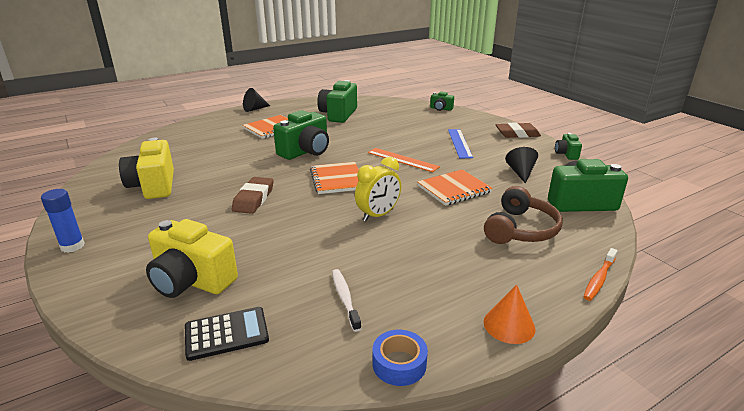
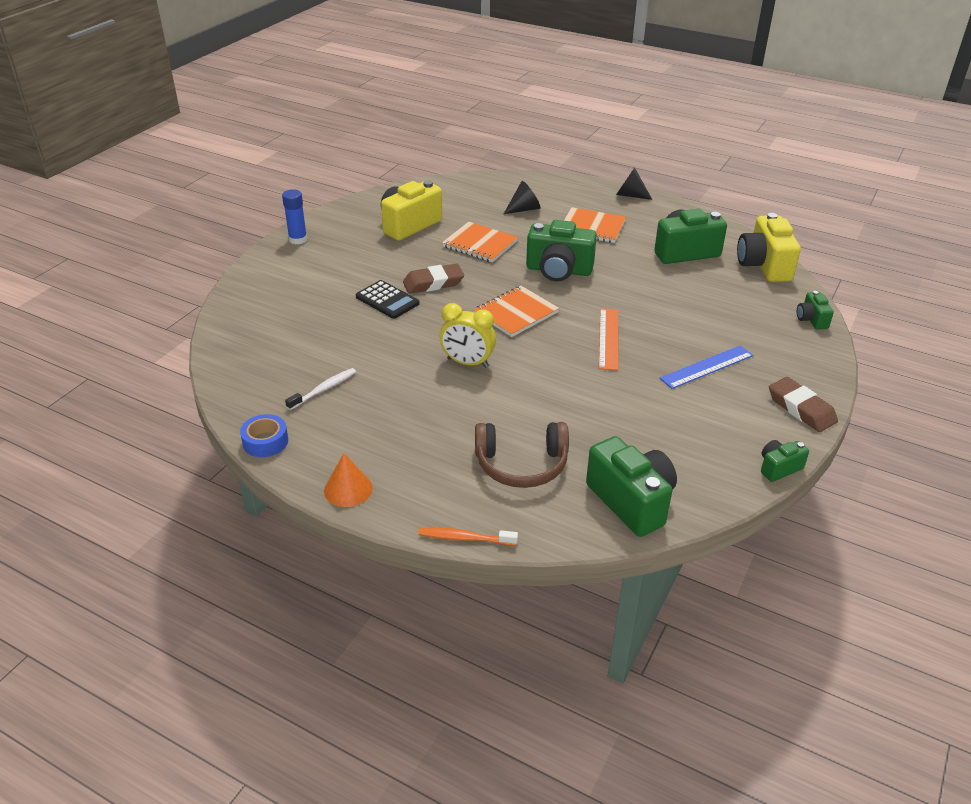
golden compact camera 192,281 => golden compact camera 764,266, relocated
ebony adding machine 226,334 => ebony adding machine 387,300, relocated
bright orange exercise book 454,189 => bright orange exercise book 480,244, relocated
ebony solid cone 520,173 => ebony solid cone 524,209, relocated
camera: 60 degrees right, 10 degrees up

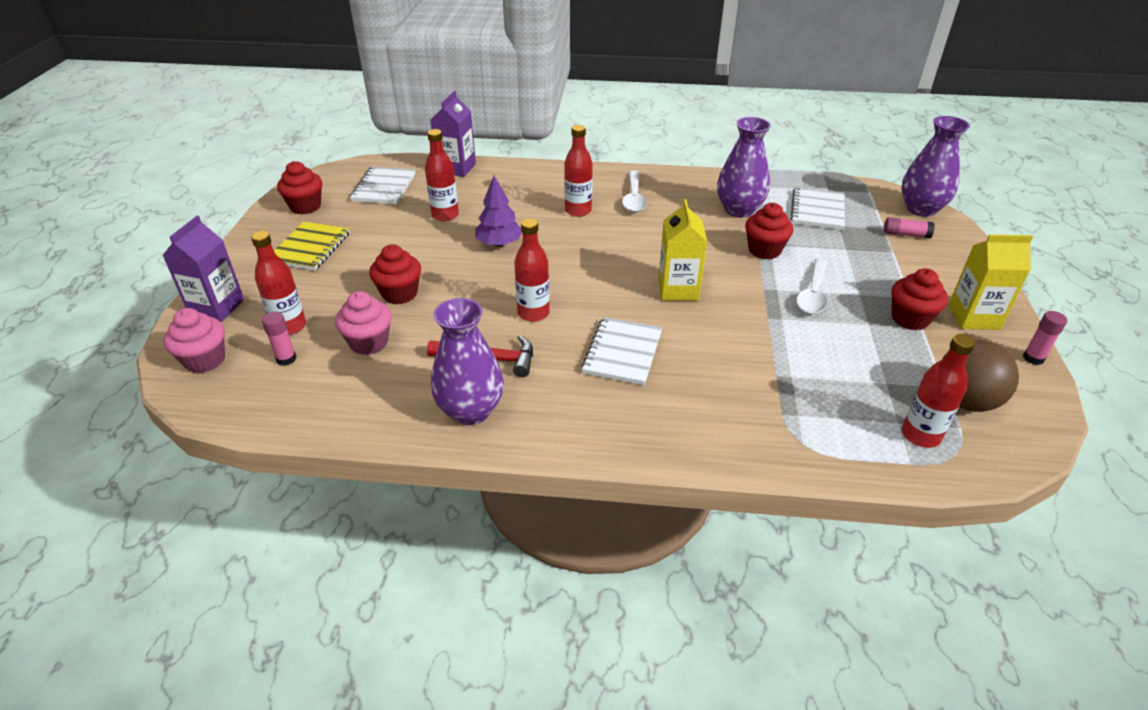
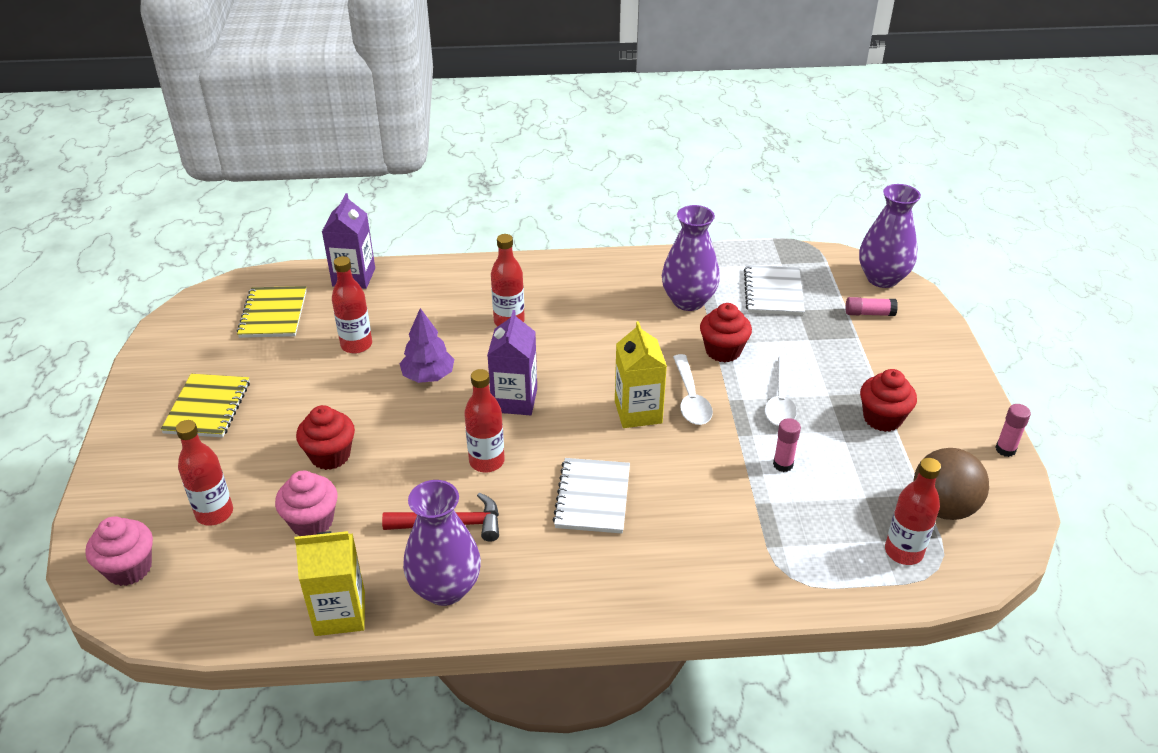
red cupcake 305,206 => nothing
royal purple milk carton 217,307 => royal purple milk carton 514,400, relocated
pink glue 286,359 => pink glue 783,464, relocated
pure white teaspoon 634,198 => pure white teaspoon 691,399, relocated
golden milk carton 973,317 => golden milk carton 340,613, relocated
pure white exercise book 384,187 => golden exercise book 273,314
camera: 10 degrees left, 0 degrees up

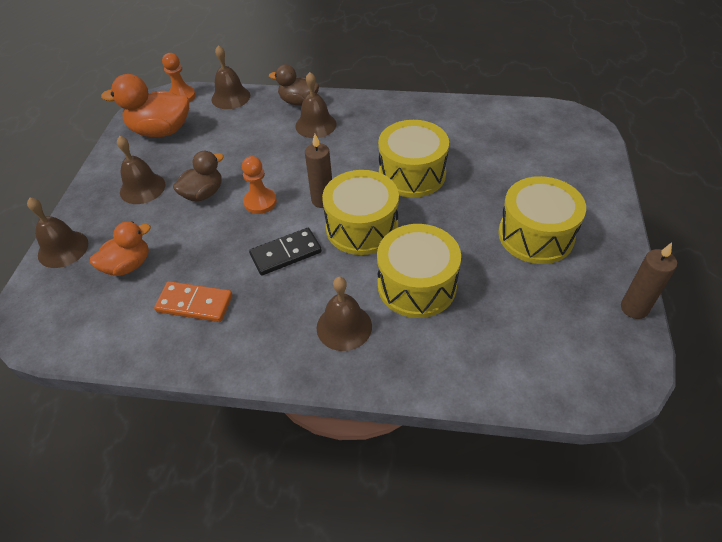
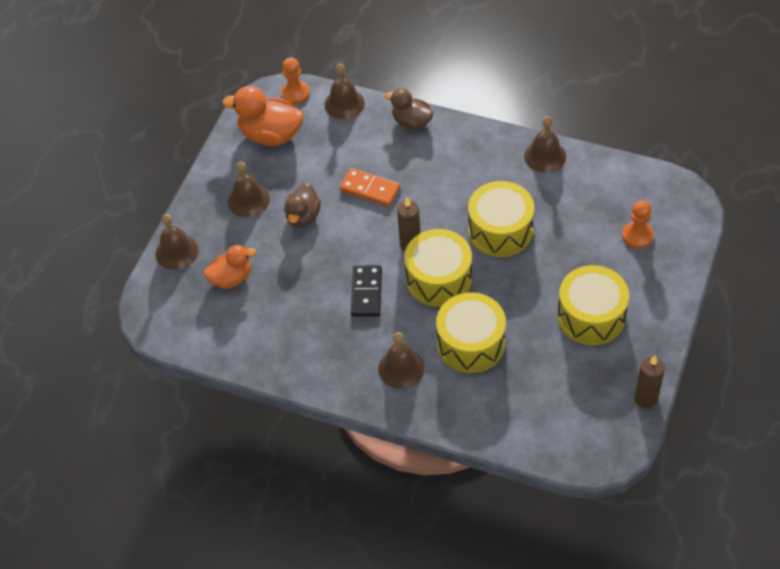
bright orange domino tile 195,303 => bright orange domino tile 370,189, relocated
bright orange chess pawn 260,202 => bright orange chess pawn 637,236, relocated
russet school bell 315,125 => russet school bell 545,156, relocated
russet duck 203,193 => russet duck 303,216, 135 degrees clockwise
ebony domino tile 286,253 => ebony domino tile 366,292, 75 degrees counterclockwise
camera: 15 degrees right, 5 degrees up

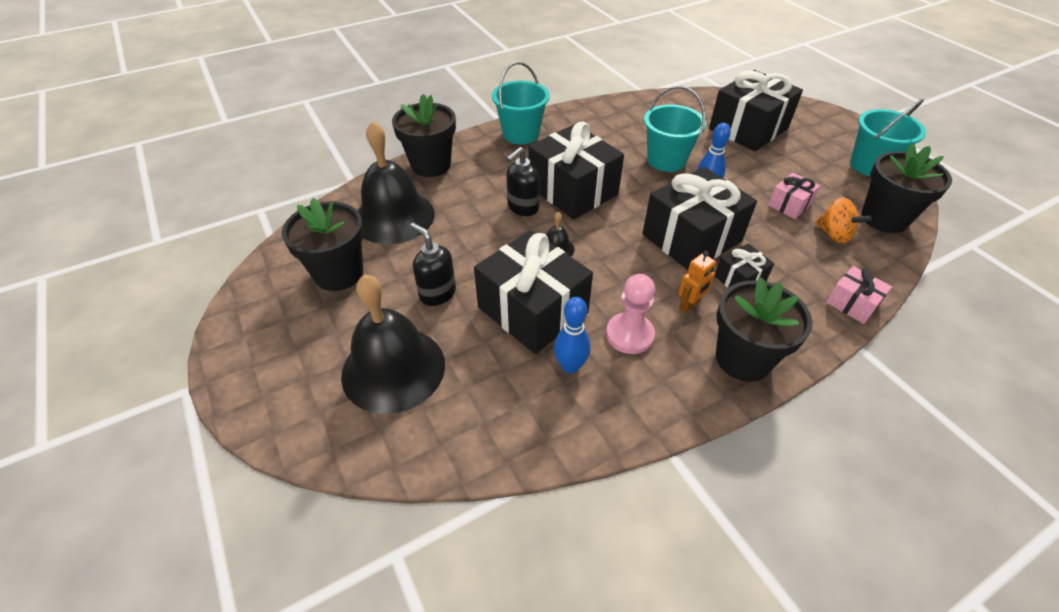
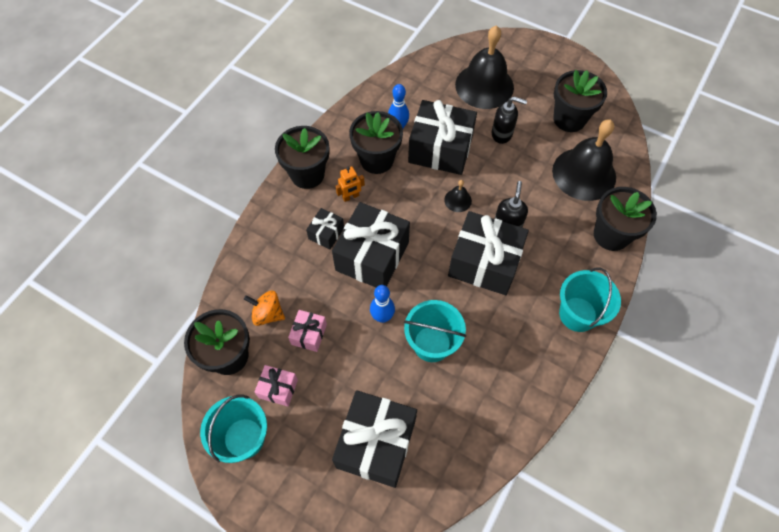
pink present 852,304 => pink present 278,388, relocated
pink chess pawn 629,335 => ebony flower pot 377,160
bright orange toy robot 689,305 => bright orange toy robot 351,197, 135 degrees counterclockwise
camera: 150 degrees right, 15 degrees up

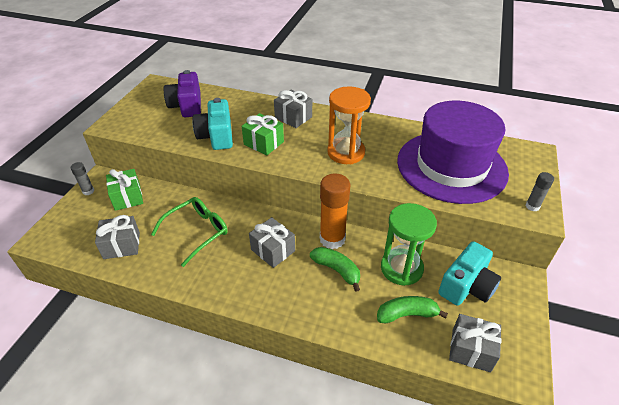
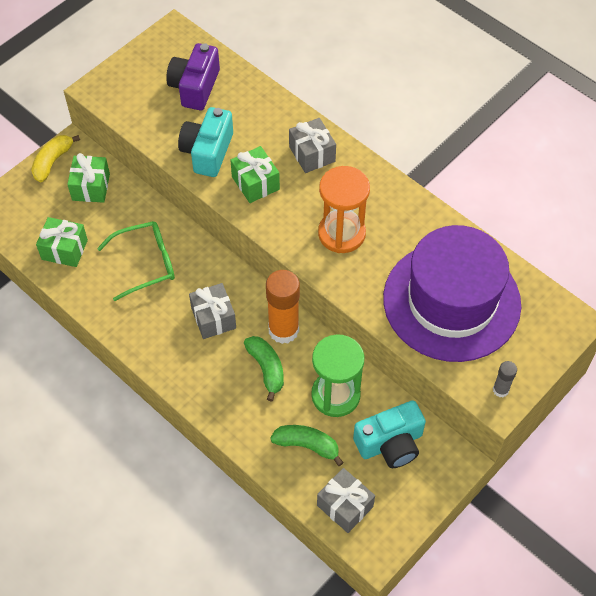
gray glue 88,191 => golden toy banana 52,162
gray present 122,245 => green present 64,249
camera: 25 degrees right, 15 degrees up

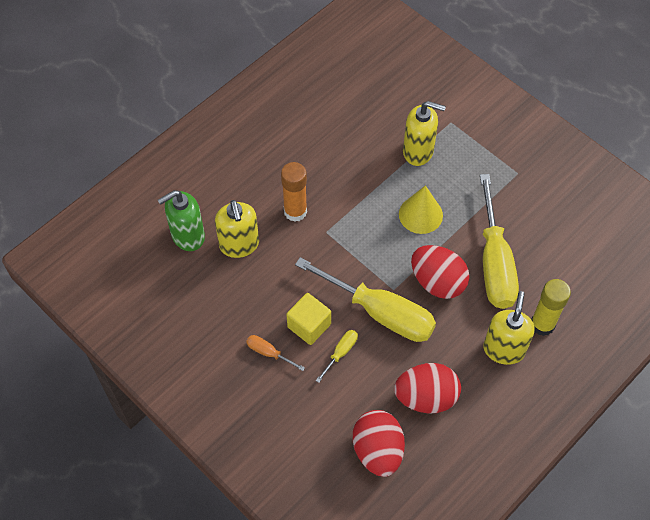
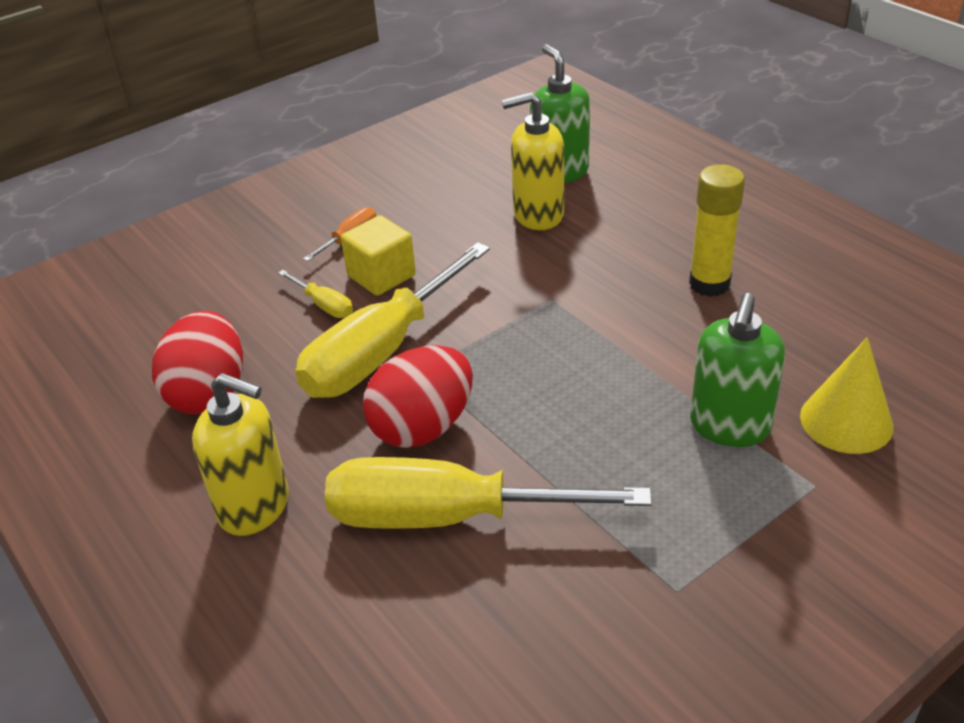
bright orange glue 295,211 => nothing
red egg shape 378,450 => nothing
golden solid cone 420,214 => golden solid cone 846,421, relocated
golden glue 542,324 => golden glue 709,284, relocated
golden soap dispenser 418,151 => green soap dispenser 729,426
camera: 100 degrees right, 20 degrees down

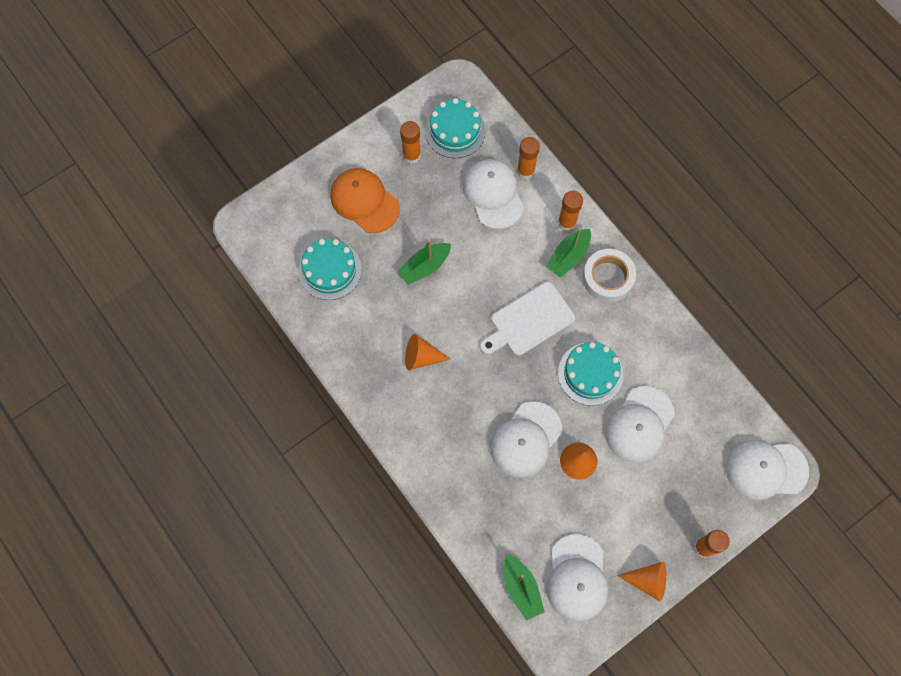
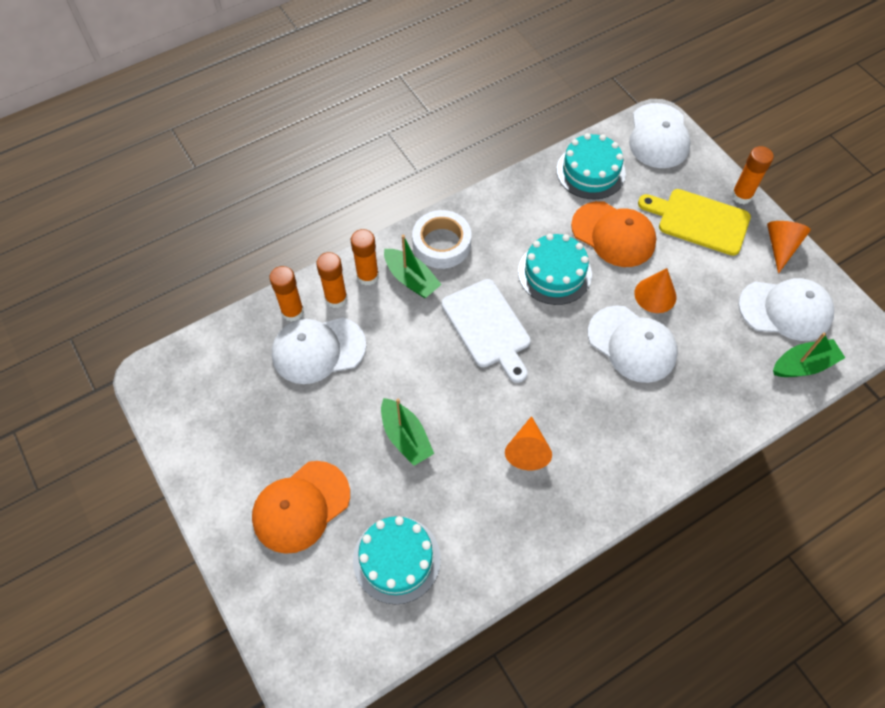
nothing => golden cutting board 699,221
bright orange glue 411,155 => bright orange glue 336,298, relocated
aqua cake 455,131 => aqua cake 590,171, relocated
pure white peaked cap 639,424 => bright orange peaked cap 613,234
camera: 85 degrees left, 10 degrees down

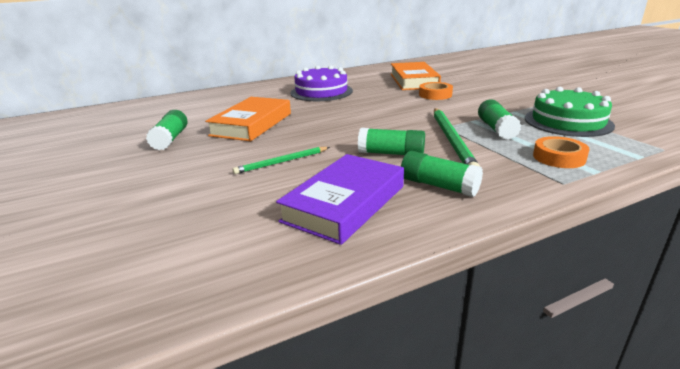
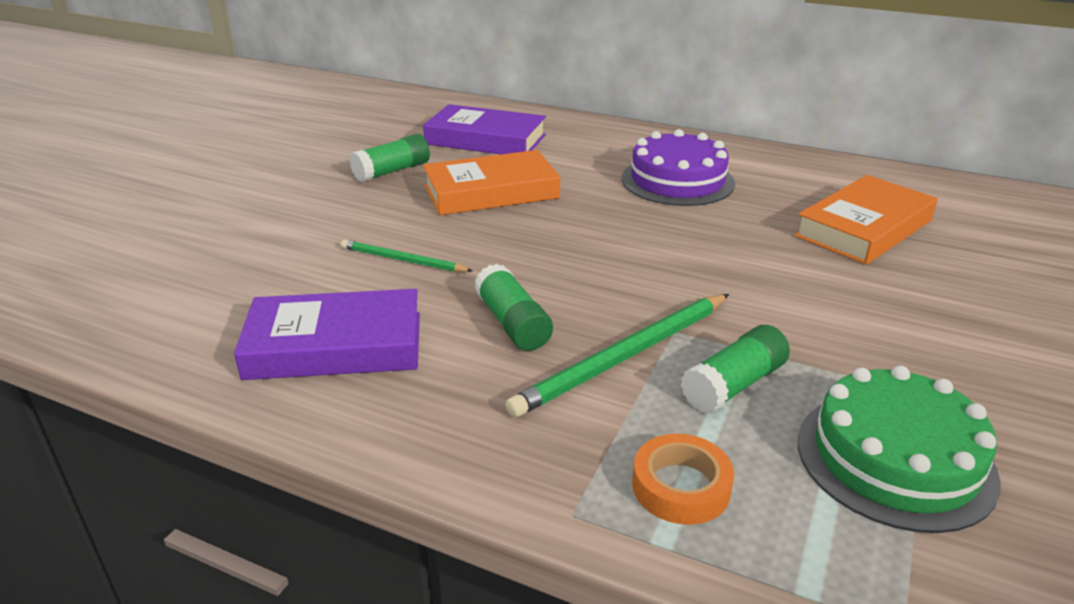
green glue 439,186 => nothing
bright orange tape 435,95 => nothing
nothing => royal purple hardcover 485,139
camera: 50 degrees right, 5 degrees up

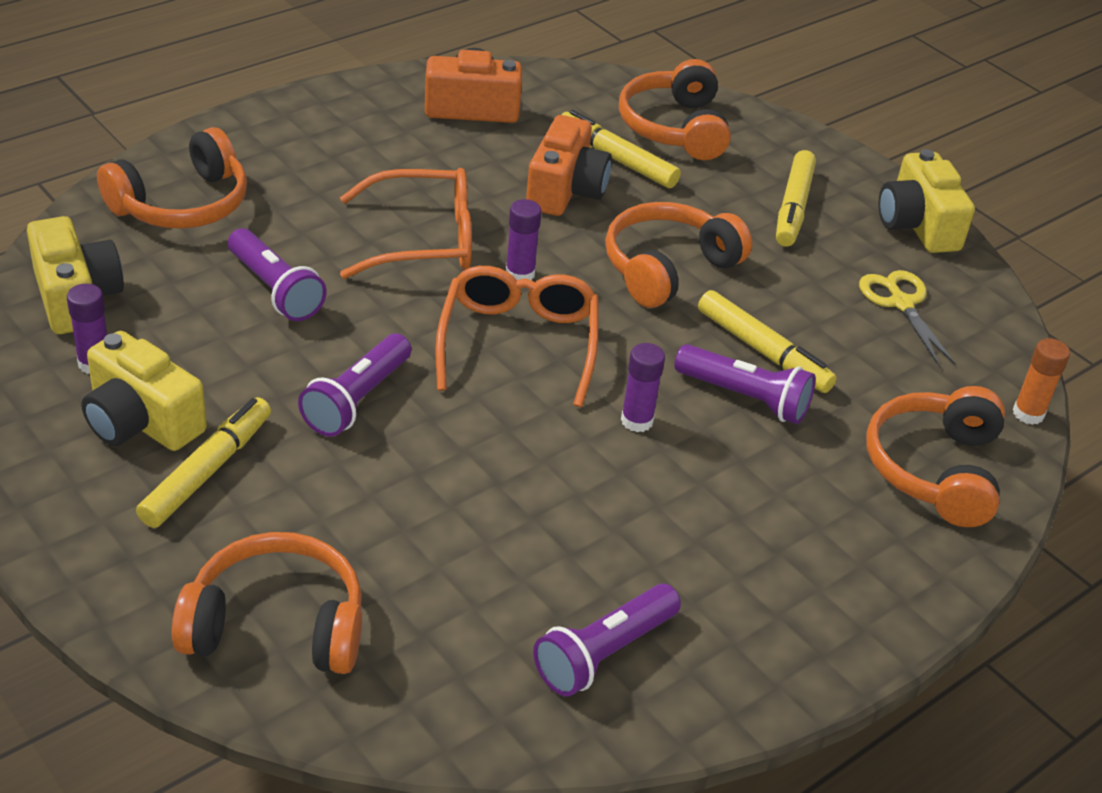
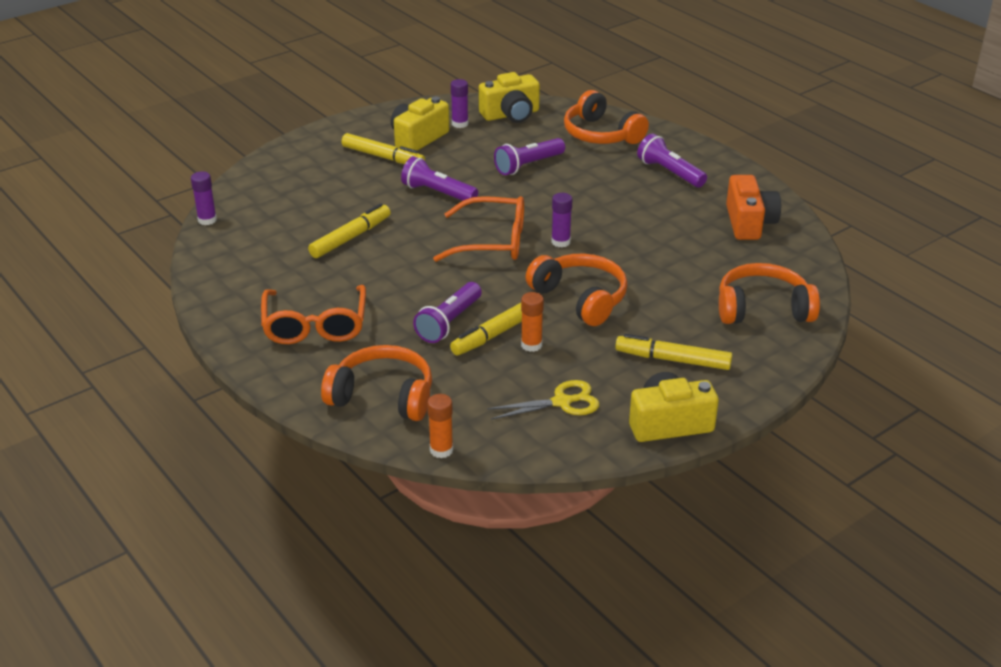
bright orange headset 276,626 => nothing
bright orange compact camera 565,190 => nothing
nothing => bright orange glue 531,345
bright orange eyeglasses 423,240 => bright orange eyeglasses 315,325, relocated
royal purple pocket torch 604,653 => royal purple pocket torch 670,173, relocated
golden marker pen 616,159 => golden marker pen 350,237, relocated
royal purple glue 637,421 => royal purple glue 207,220, relocated
camera: 95 degrees right, 5 degrees down

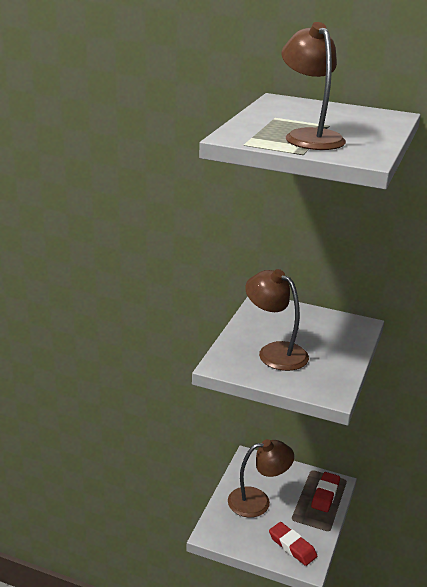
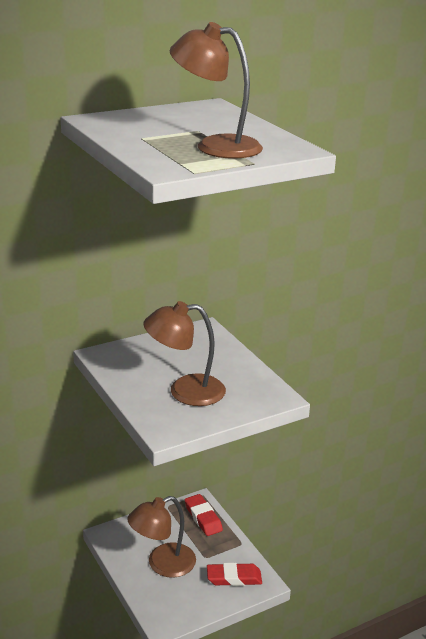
russet reading lamp 258,501 => russet reading lamp 162,564, 150 degrees counterclockwise
camera: 50 degrees left, 0 degrees up

